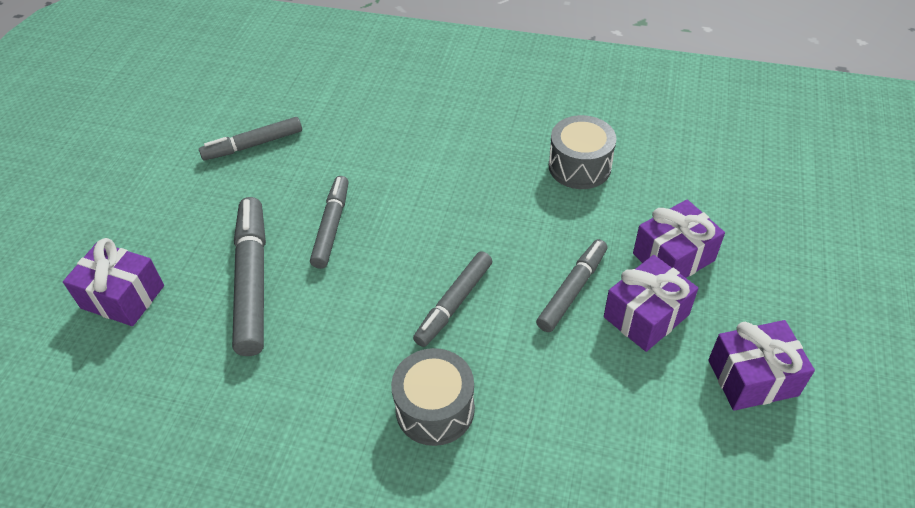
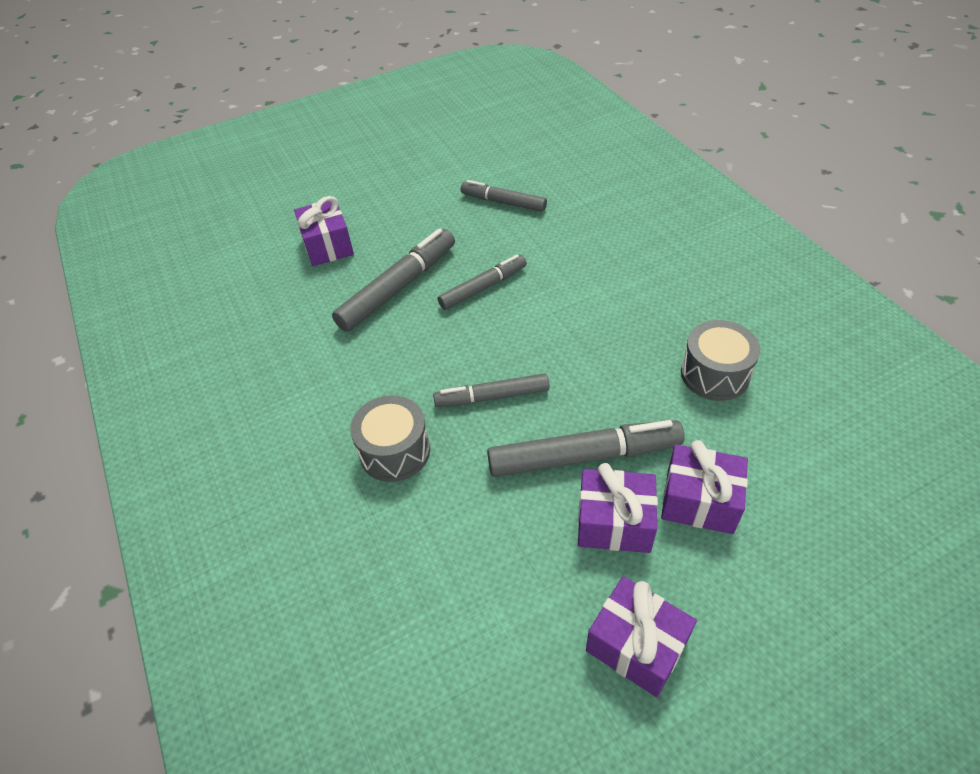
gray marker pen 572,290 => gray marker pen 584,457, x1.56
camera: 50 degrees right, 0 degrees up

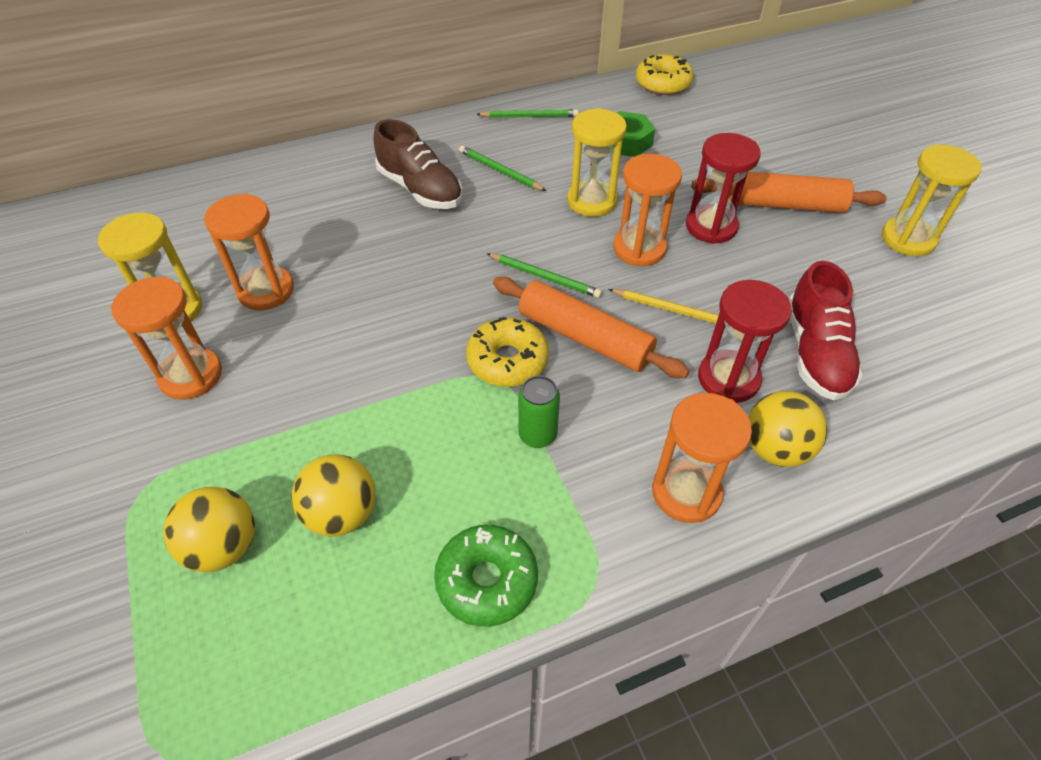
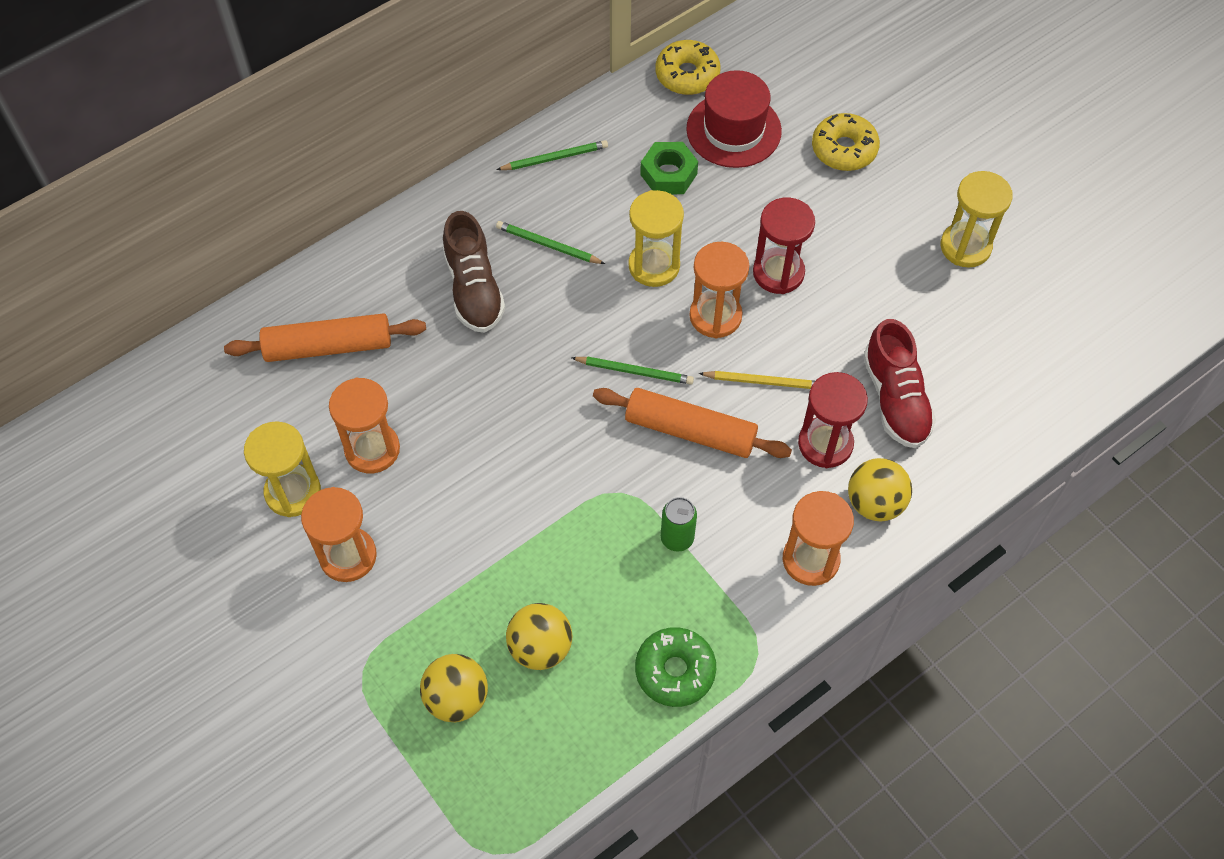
nothing => red top hat 733,130
golden doughnut 507,360 => golden doughnut 844,149, relocated
bright orange pastry roller 782,205 => bright orange pastry roller 328,347, relocated
russet sneaker 420,189 => russet sneaker 474,289, 45 degrees clockwise
camera: 15 degrees left, 10 degrees up

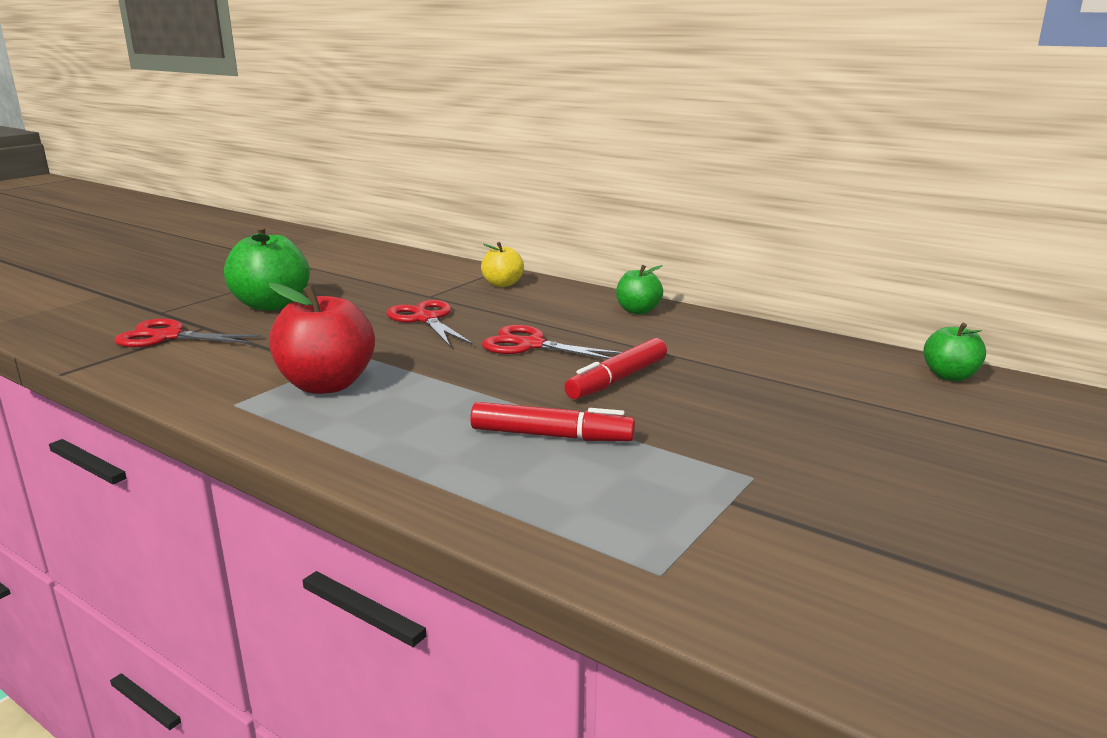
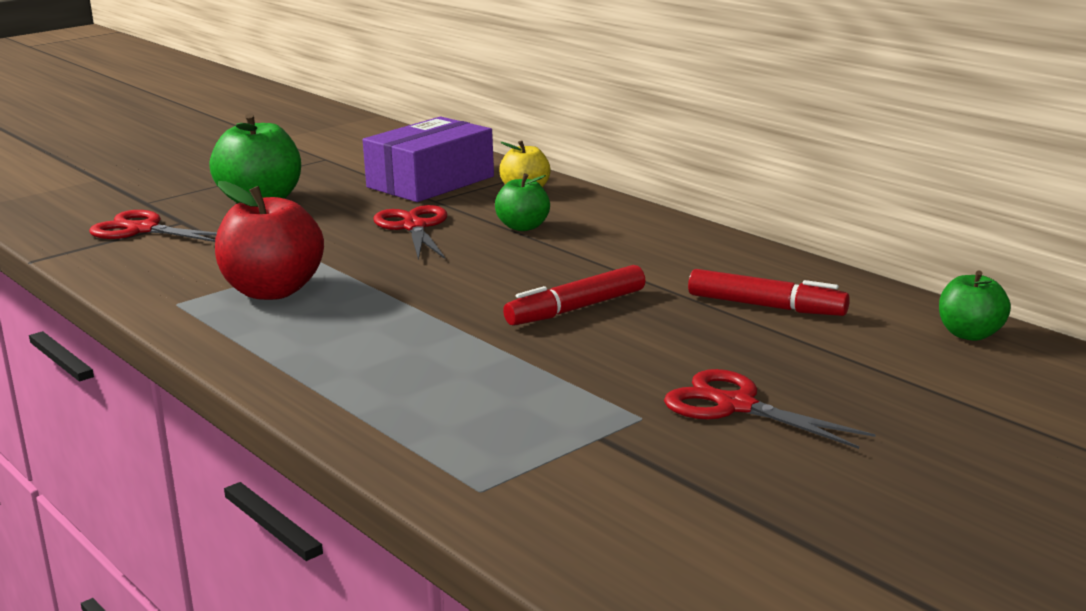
nothing => royal purple box 430,182
red marker pen 551,436 => red marker pen 766,306, relocated
red pair of scissors 530,345 => red pair of scissors 734,406, relocated
green apple fruit 638,311 => green apple fruit 523,227, relocated
camera: 15 degrees right, 0 degrees up

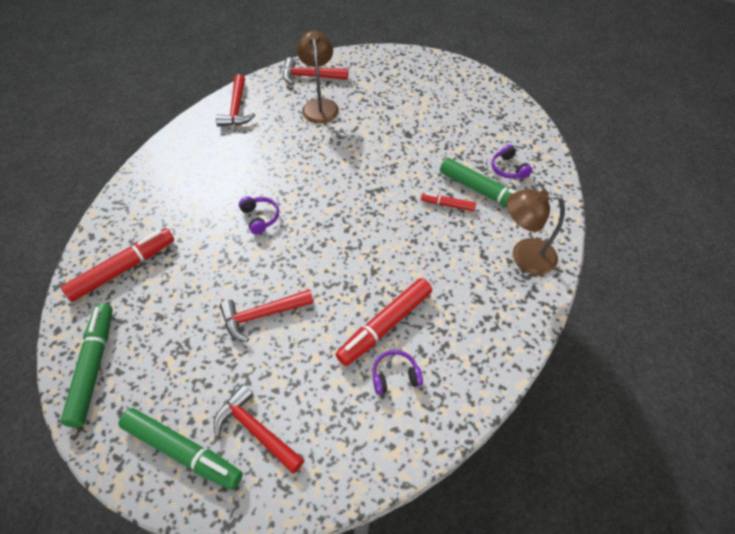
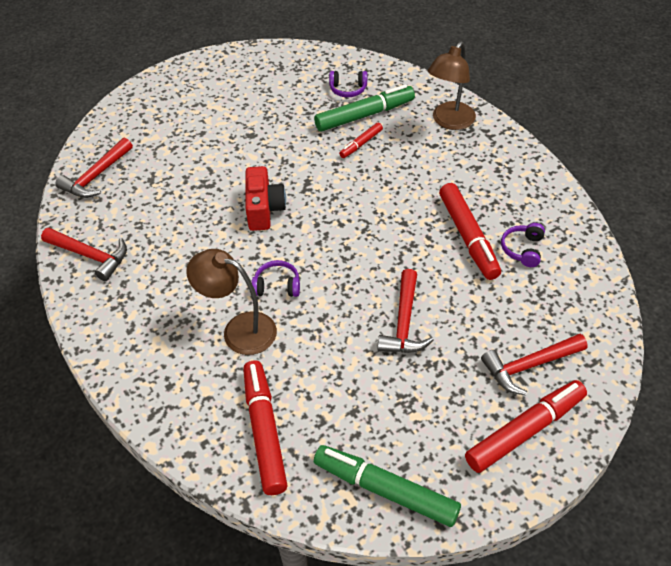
nothing => red compact camera 264,209
russet reading lamp 320,105 => russet reading lamp 239,330, relocated
green marker pen 182,451 => red marker pen 525,431
camera: 60 degrees left, 5 degrees down

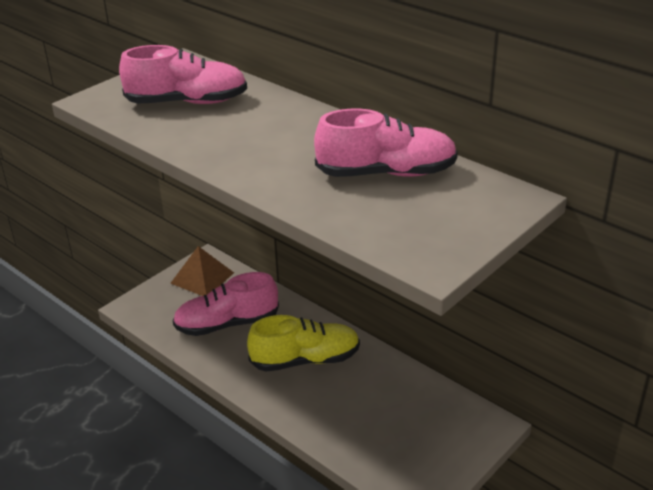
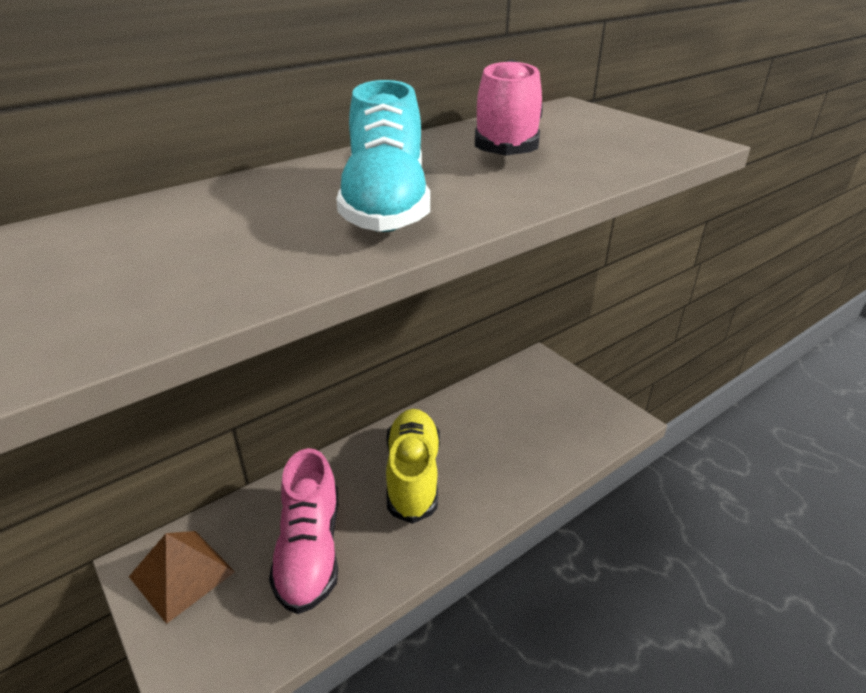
pink sneaker 187,102 => nothing
nothing => aqua sneaker 386,205
camera: 80 degrees left, 0 degrees up

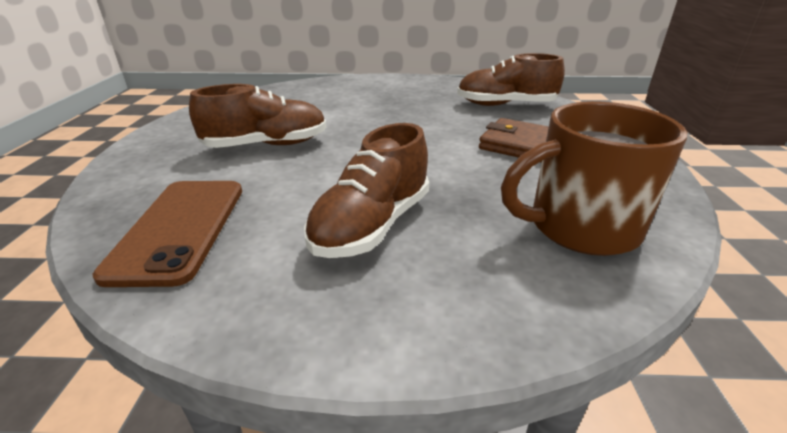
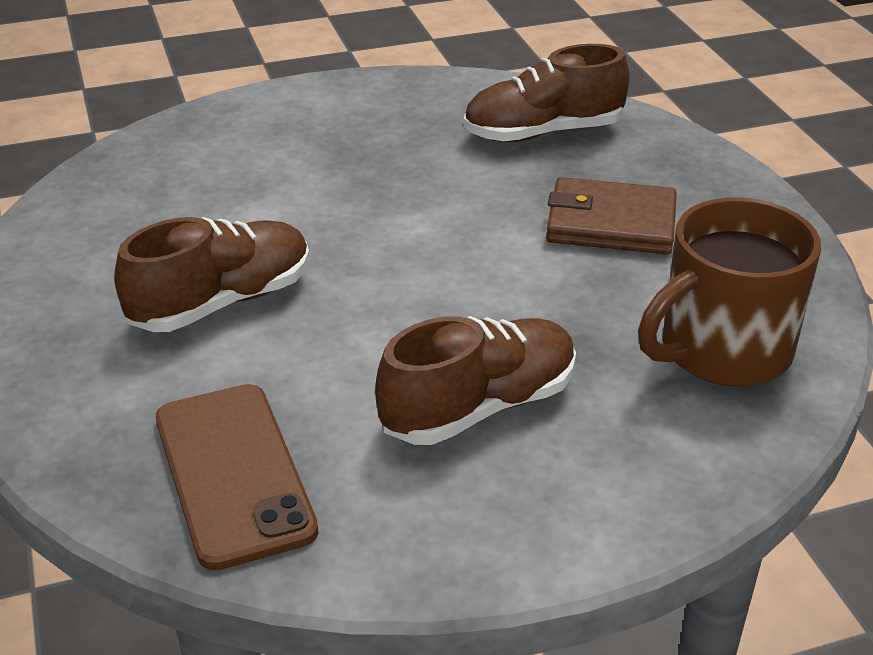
russet sneaker 372,225 => russet sneaker 479,407, 135 degrees counterclockwise
camera: 20 degrees left, 5 degrees up

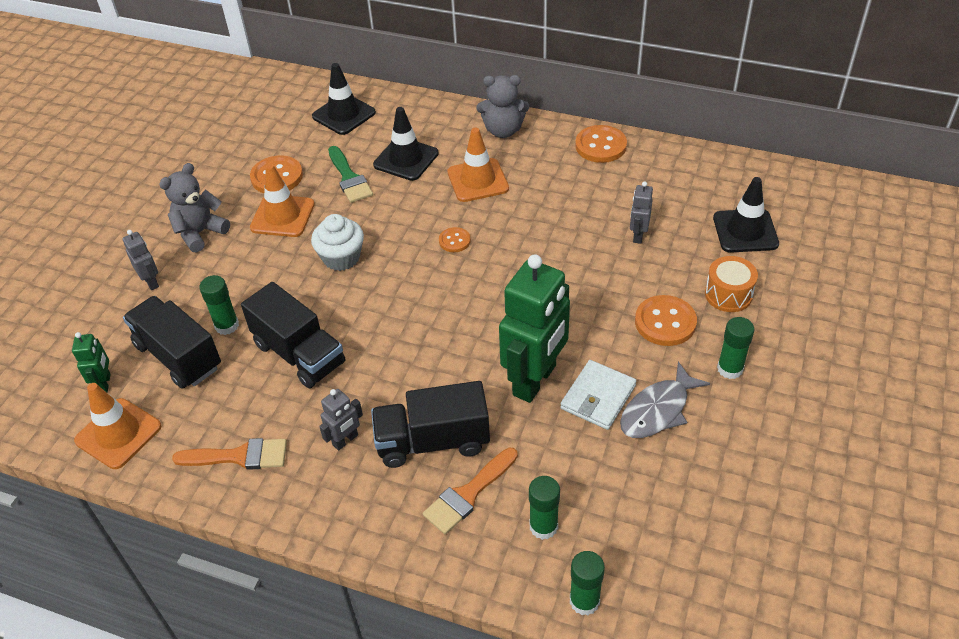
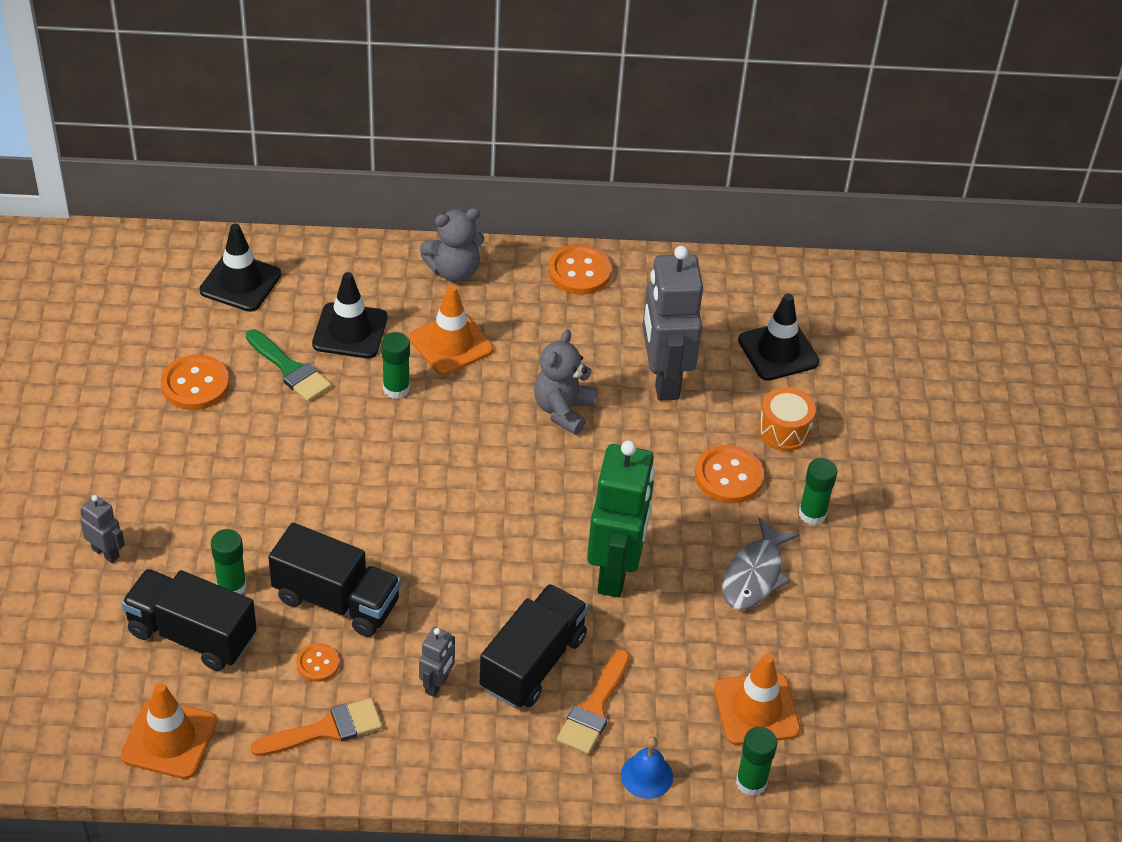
green toy robot 105,383 => nothing
pure white cupcake 341,258 => nothing
pure white wallet 598,397 => nothing
nothing => cobalt school bell 647,775
gray teddy bear 200,233 => gray teddy bear 563,410, relocated
bright orange safety cone 282,216 => bright orange safety cone 756,709, relocated
bright orange sewing button 454,241 => bright orange sewing button 318,663, relocated
green glue 543,526 => green glue 396,388, relocated
ebony lorry 433,441 => ebony lorry 533,663, 150 degrees clockwise
gray toy robot 638,235 => gray toy robot 663,379, x2.20
camera: 25 degrees left, 0 degrees up

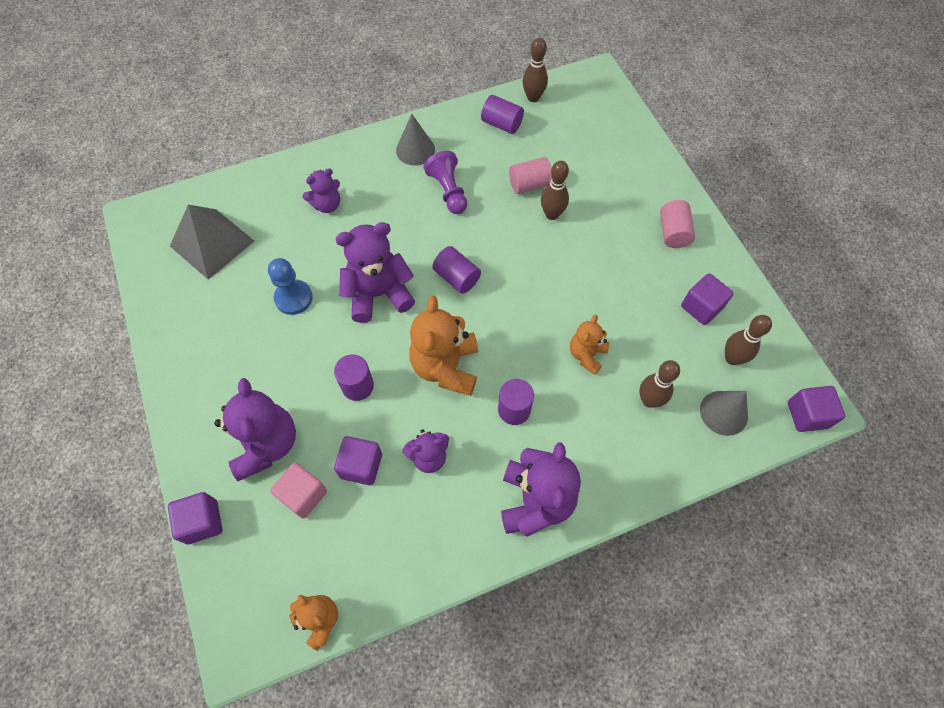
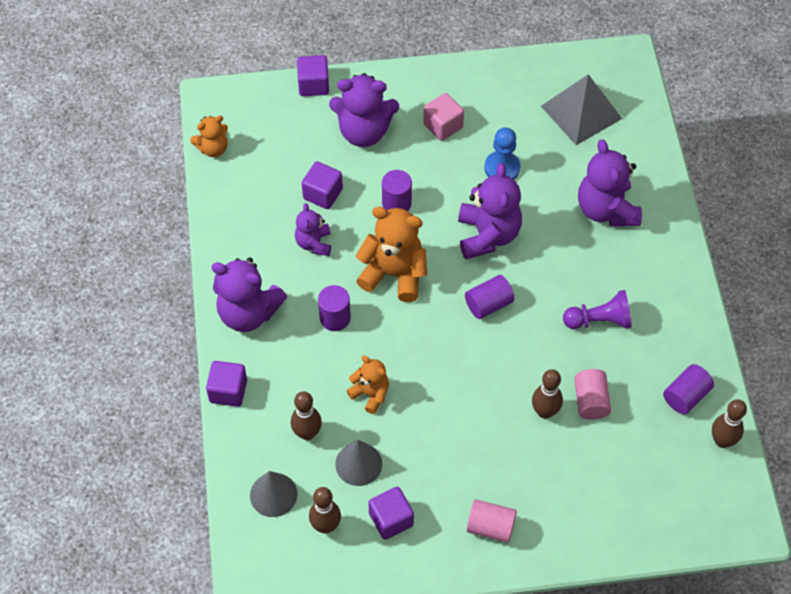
pink cube 303,495 => pink cube 443,126, relocated
gray solid cone 415,150 => gray solid cone 358,464, relocated
royal purple cube 807,415 => royal purple cube 228,391, relocated
royal purple teddy bear 327,205 => royal purple teddy bear 606,209, x1.74
camera: 105 degrees right, 5 degrees down

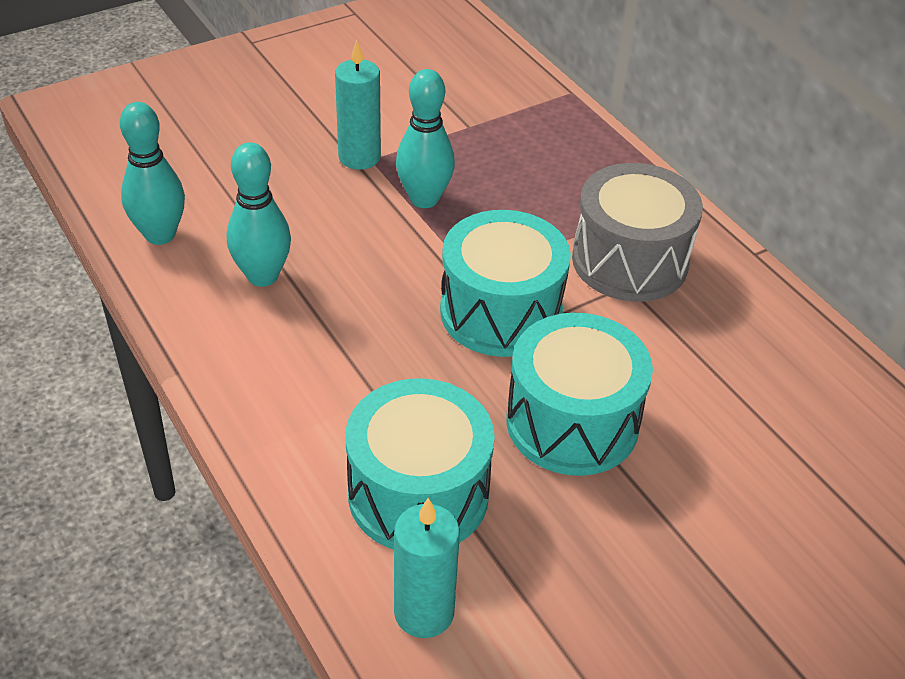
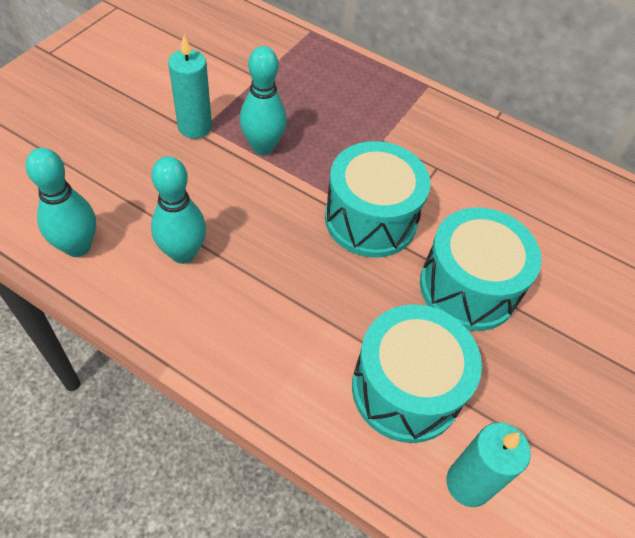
gray drum 629,261 => nothing
camera: 30 degrees left, 10 degrees up

